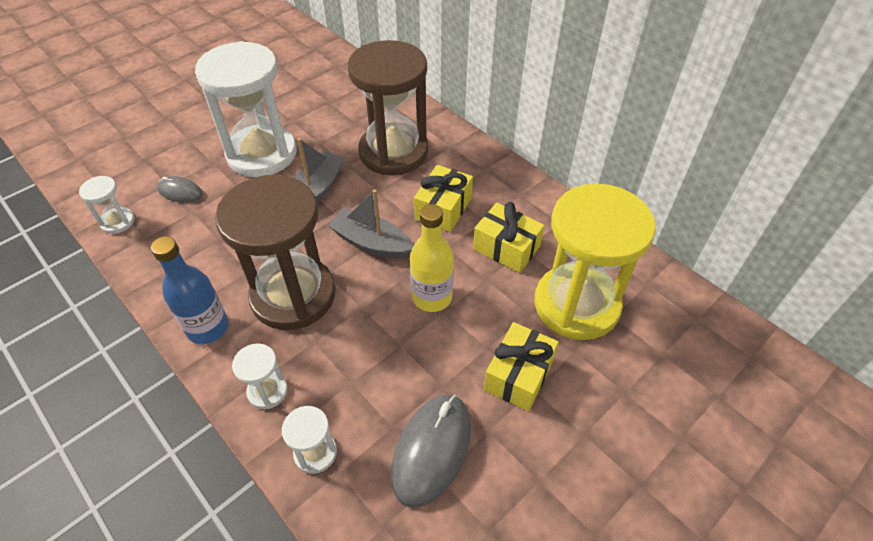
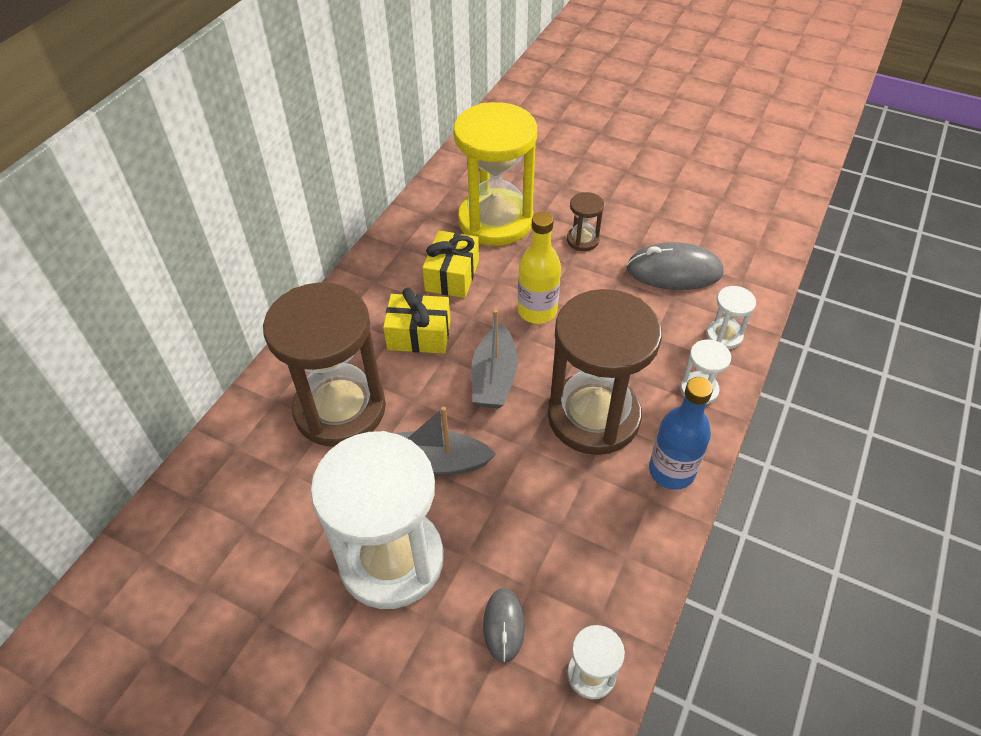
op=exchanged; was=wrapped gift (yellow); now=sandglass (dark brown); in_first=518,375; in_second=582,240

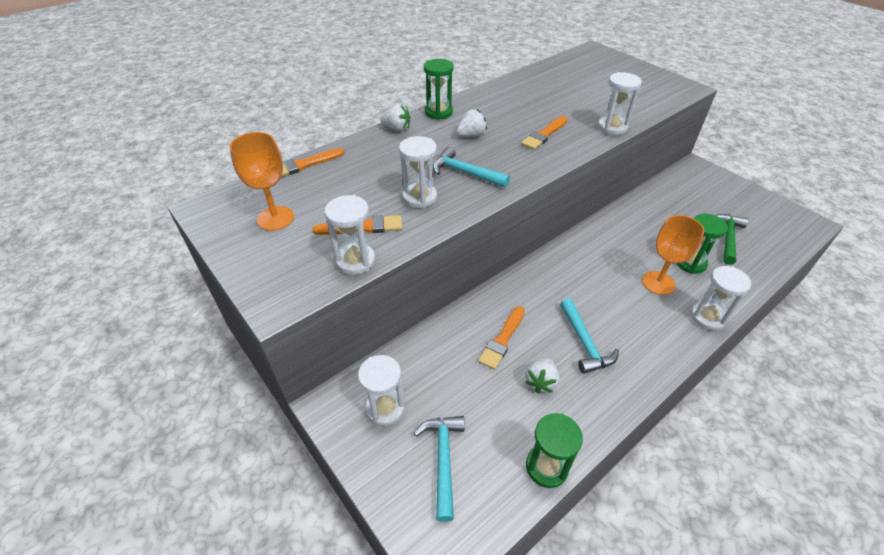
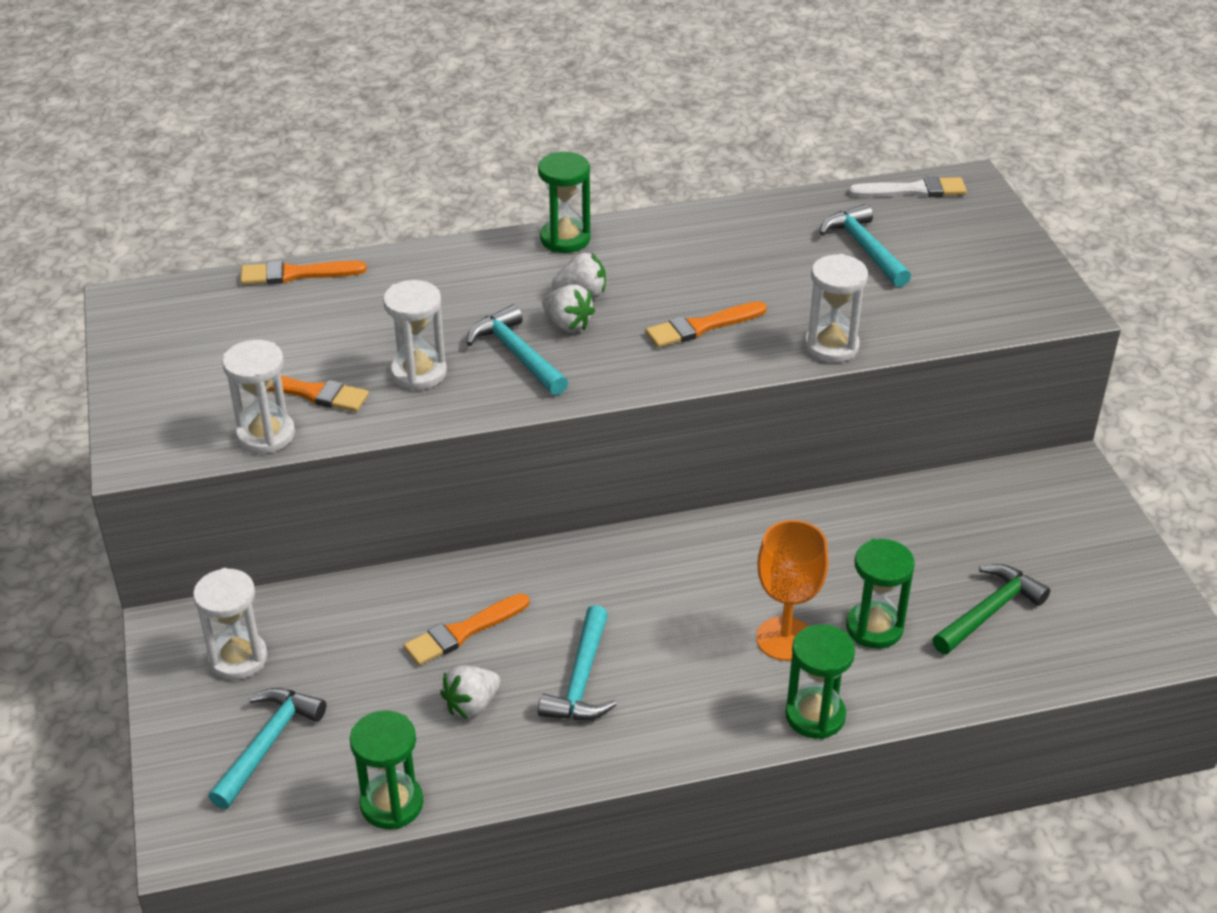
op=relocated; was=toy strawberry (snow-white); in_first=397,128; in_second=567,324
op=missing; was=goblet (bright orange); in_first=275,218
op=colour; was=sandglass (snow-white); now=sandglass (green); in_first=707,317; in_second=815,716
op=appeared; now=paintbrush (snow-white); in_second=913,190
op=appeared; now=hammer (teal); in_second=864,248

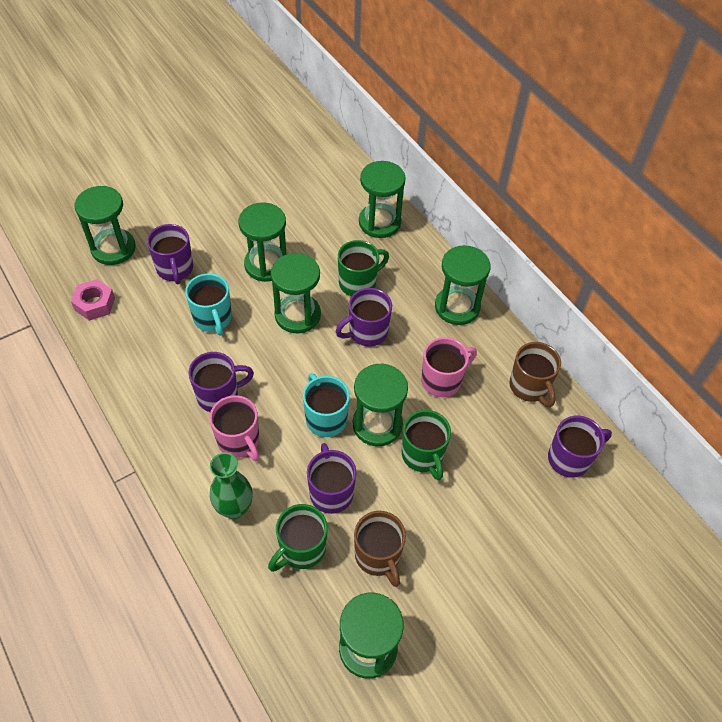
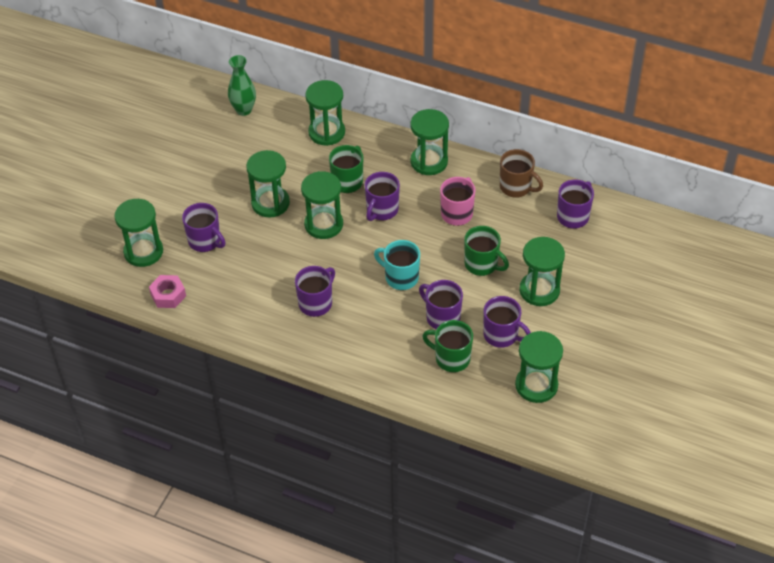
op=missing; was=tea mug (teal); in_first=213,319
op=relocated; was=sandglass (green); in_first=377,424; in_second=539,290
op=missing; was=tea mug (pink); in_first=239,441
op=relocated; was=flower vase (green); in_first=234,508; in_second=244,110
op=spun; was=tea mug (green); in_first=301,549; in_second=451,358; clockwise=105
op=colour; was=tea mug (dark brown); now=tea mug (royal purple); in_first=378,556; in_second=501,335

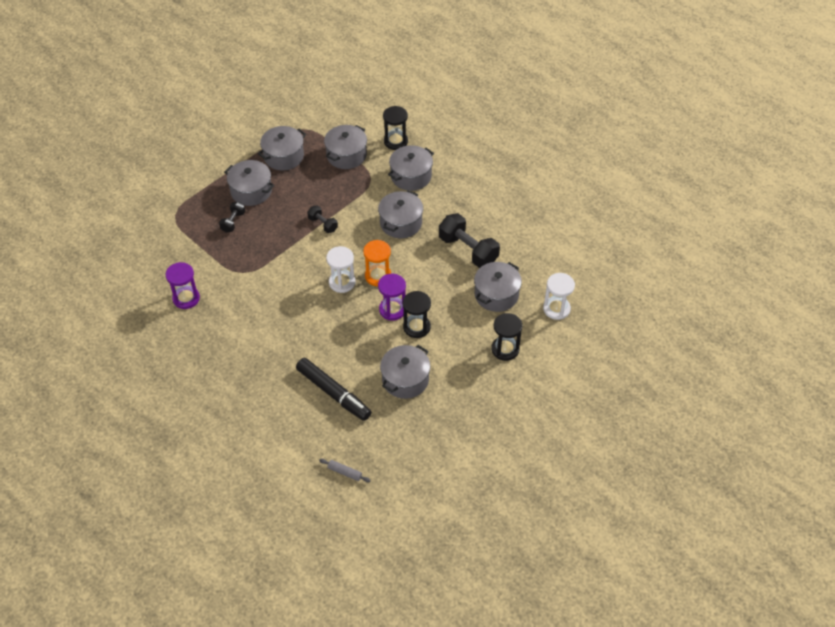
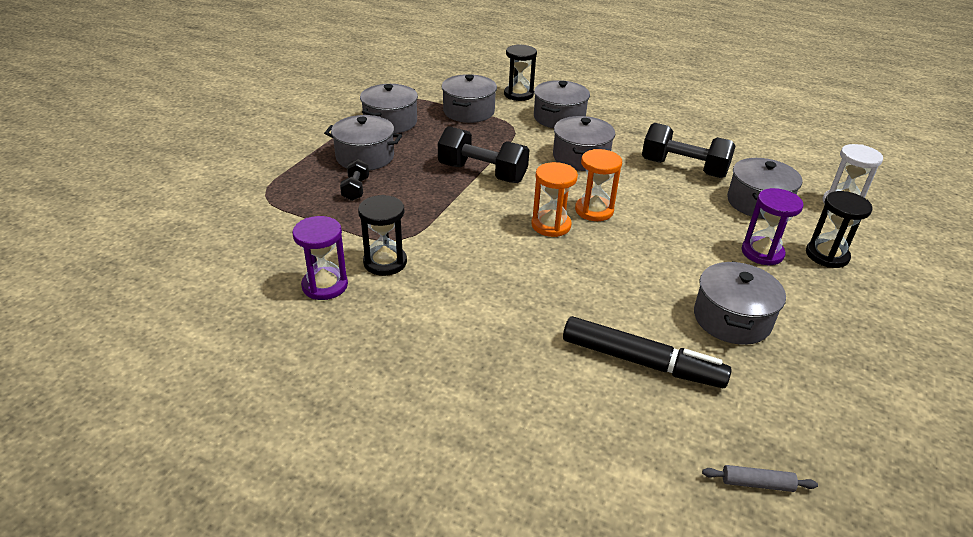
op=size; was=free weight (black); in_first=323,224; in_second=482,173; ratio=1.91
op=colour; was=sandglass (snow-white); now=sandglass (bright orange); in_first=342,282; in_second=551,225
op=relocated; was=sandglass (royal purple); in_first=392,309; in_second=762,253
op=relocated; was=sandglass (black); in_first=416,327; in_second=385,262

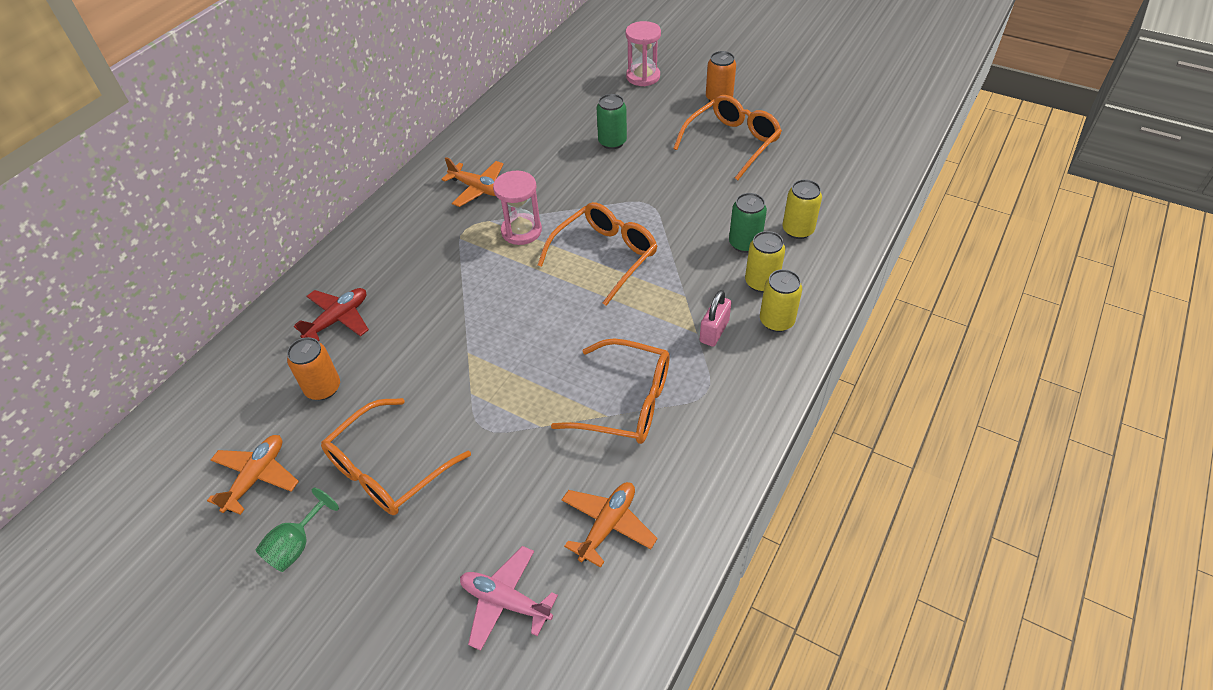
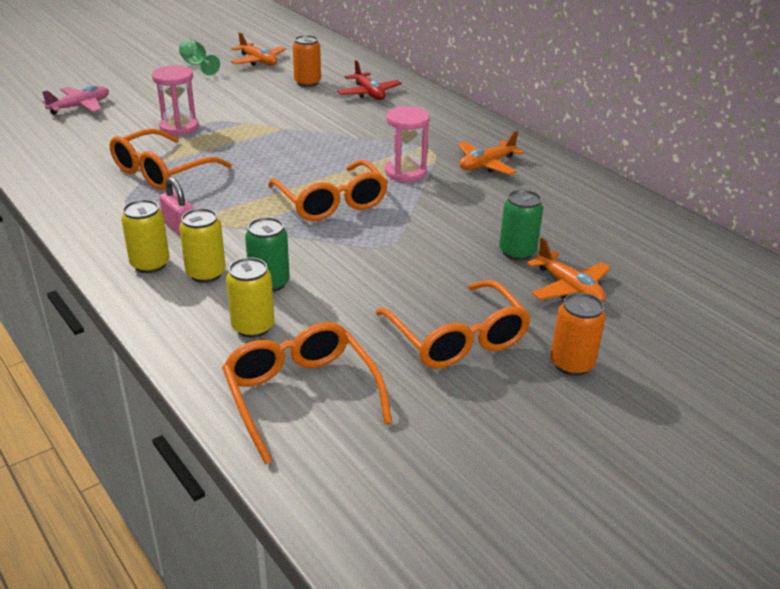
op=relocated; was=sandglass (pink); in_first=643,76; in_second=179,127
op=relocated; was=spectacles (bright orange); in_first=388,469; in_second=301,395
op=relocated; was=plane (bright orange); in_first=608,525; in_second=569,288

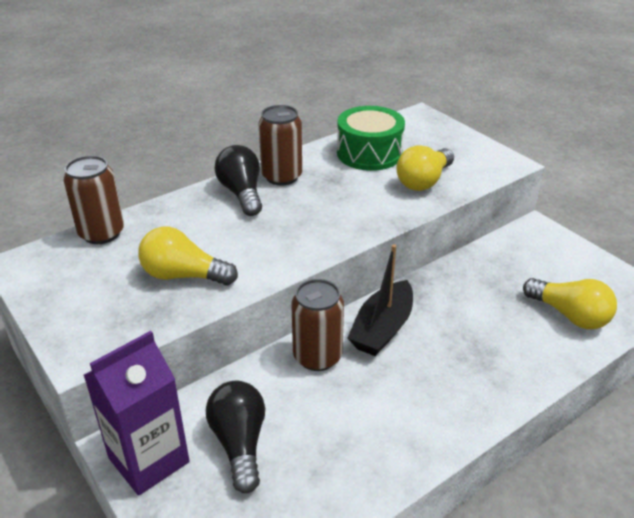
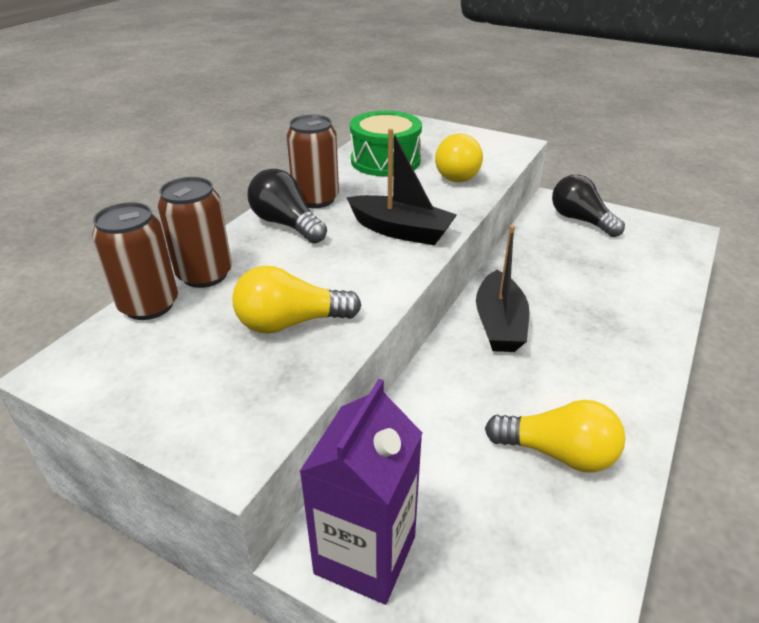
op=relocated; was=light bulb (yellow); in_first=569,315; in_second=557,453
op=relocated; was=can (dark brown); in_first=317,356; in_second=205,275
op=relocated; was=light bulb (black); in_first=239,443; in_second=580,220
op=appeared; now=sailboat (black); in_second=401,231

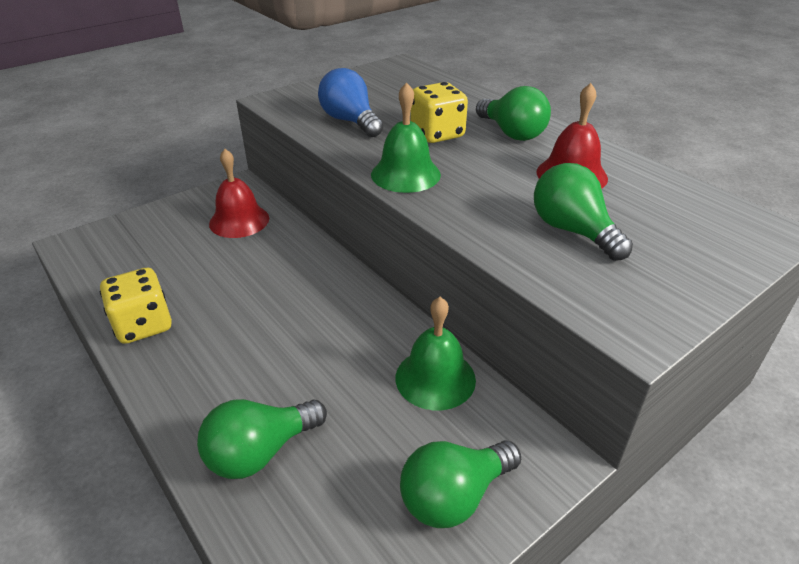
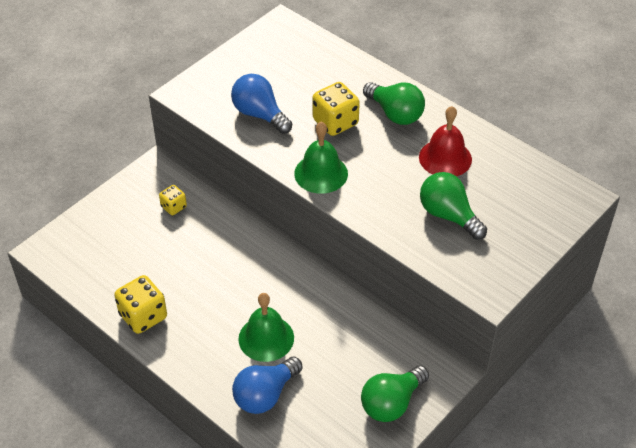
op=exchanged; was=hand bell (red); now=game die (yellow); in_first=239,221; in_second=173,207
op=relocated; was=hand bell (green); in_first=435,378; in_second=266,338
op=colour; was=light bulb (green); now=light bulb (blue); in_first=260,452; in_second=265,395

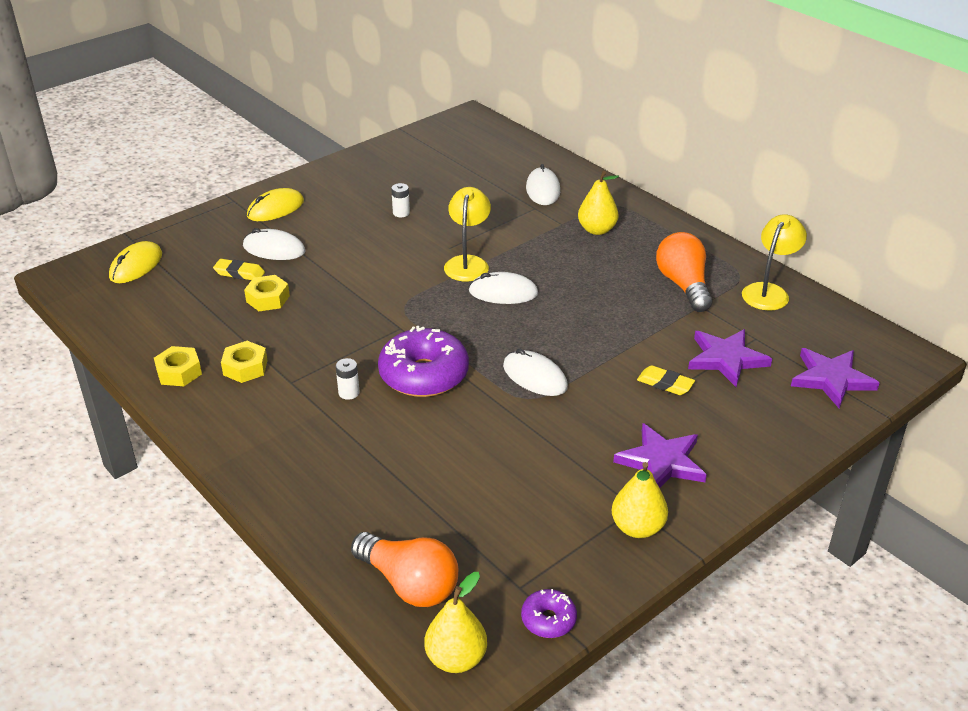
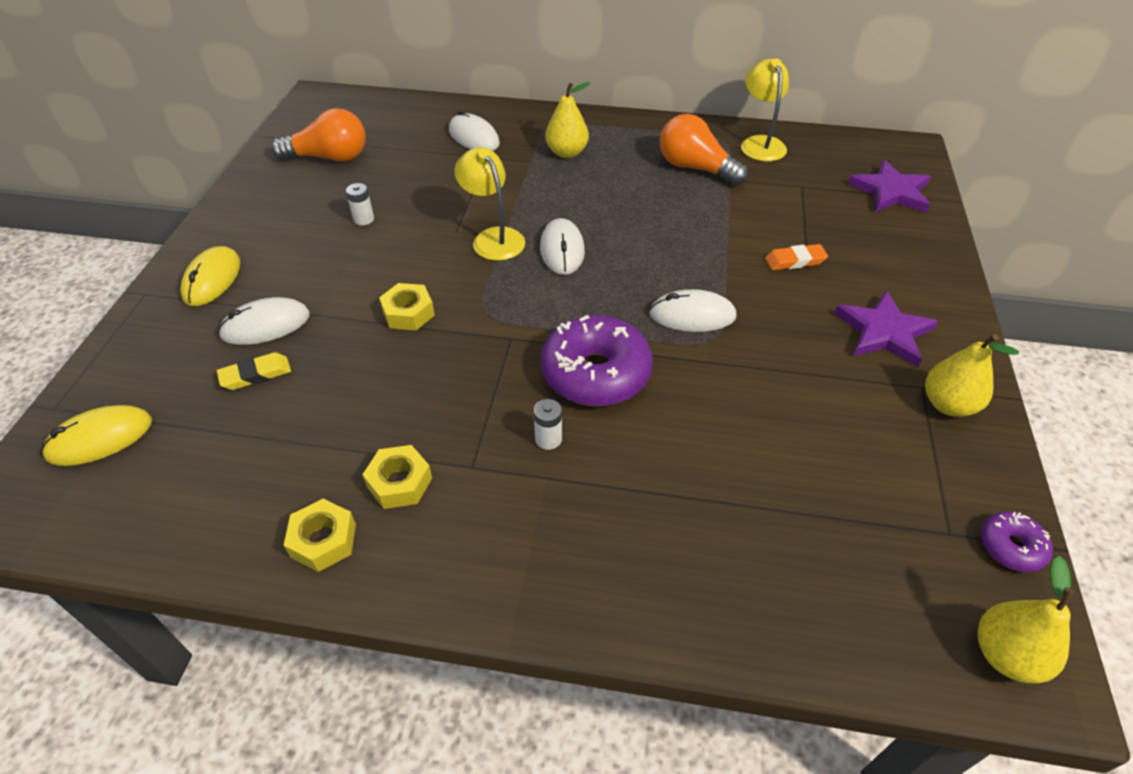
op=spun; was=computer mouse (yellow); in_first=136,266; in_second=100,438; clockwise=75
op=spun; was=computer mouse (snow-white); in_first=503,292; in_second=562,250; clockwise=-60
op=relocated; was=hexagon nut (yellow); in_first=268,299; in_second=408,313
op=missing; was=five-pointed star (royal purple); in_first=726,359
op=colour; was=pencil eraser (yellow); now=pencil eraser (bright orange); in_first=665,384; in_second=795,261
op=relocated; was=light bulb (bright orange); in_first=409,584; in_second=329,157

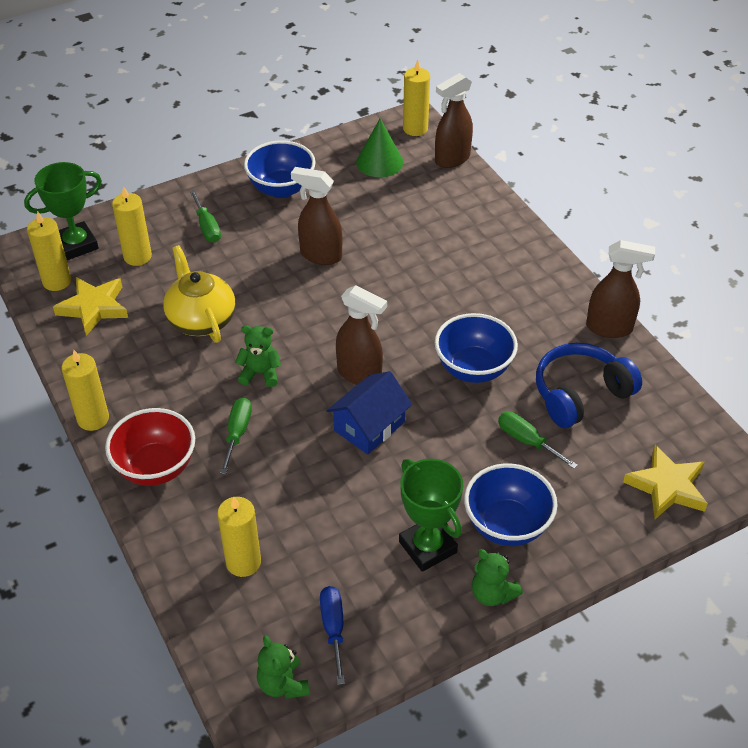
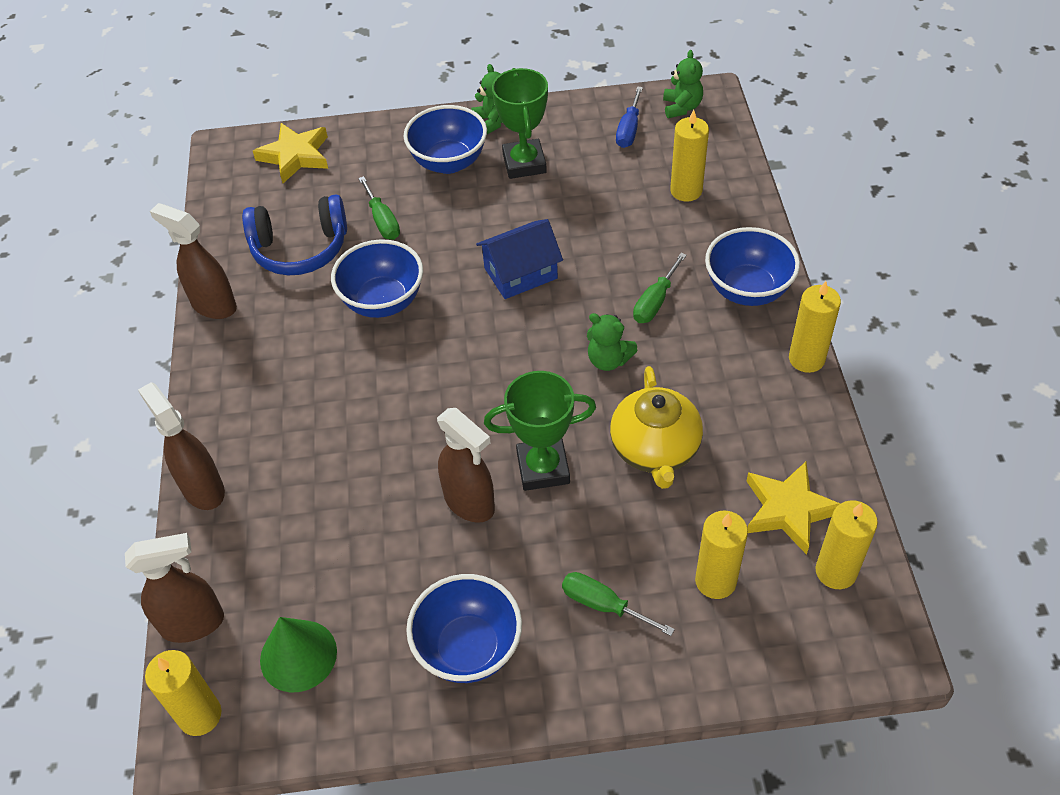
op=relocated; was=trophy (green); in_first=76,245; in_second=543,468
op=spun; was=screwdriver (green); in_first=207,227; in_second=603,605; clockwise=-60
op=relocated; was=spray bottle (dark brown); in_first=360,374; in_second=203,488
op=colour; was=deep dish (red); now=deep dish (blue); in_first=156,467; in_second=747,290

